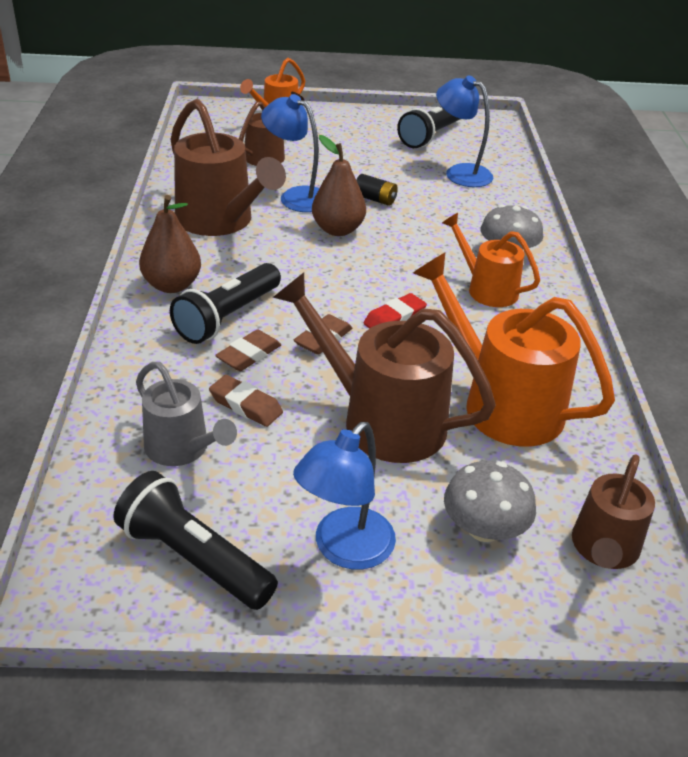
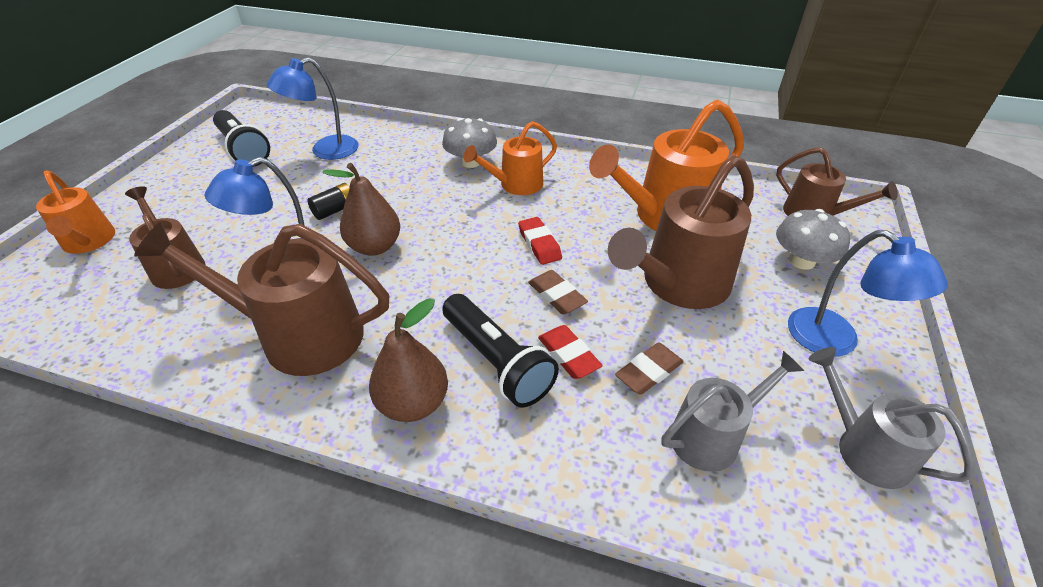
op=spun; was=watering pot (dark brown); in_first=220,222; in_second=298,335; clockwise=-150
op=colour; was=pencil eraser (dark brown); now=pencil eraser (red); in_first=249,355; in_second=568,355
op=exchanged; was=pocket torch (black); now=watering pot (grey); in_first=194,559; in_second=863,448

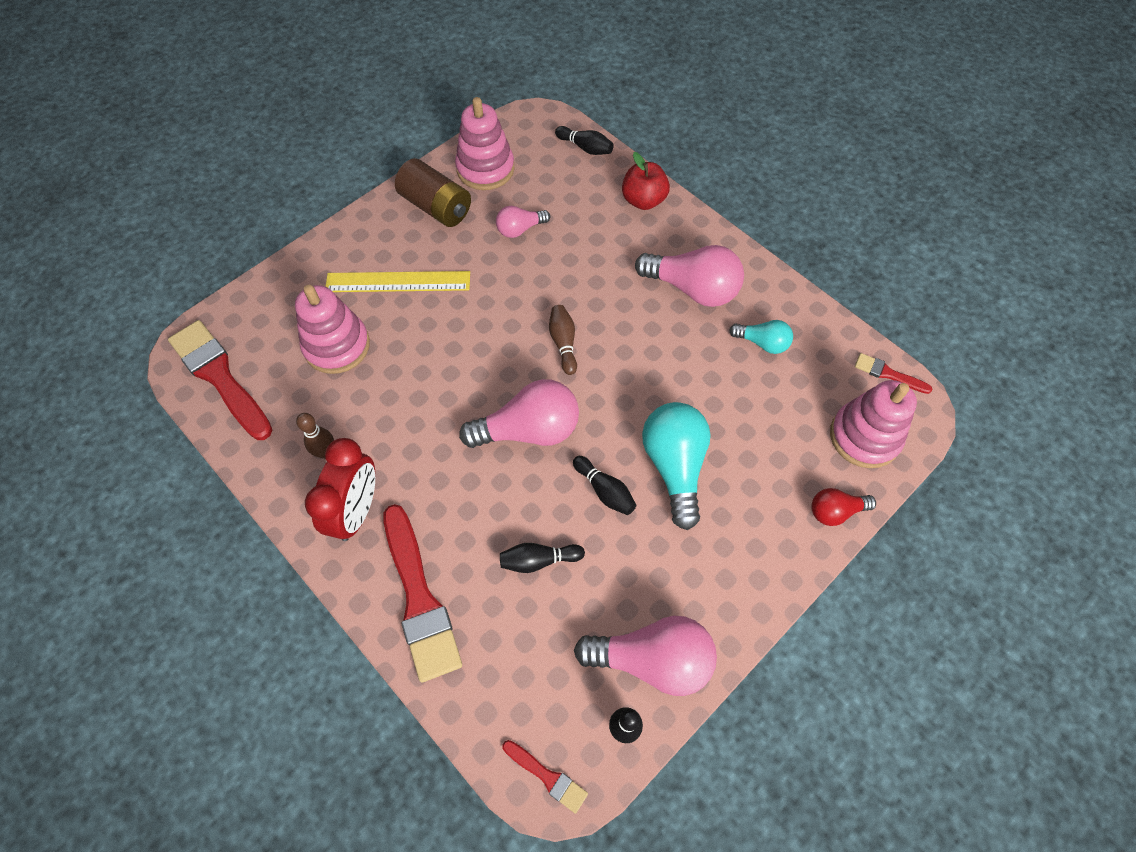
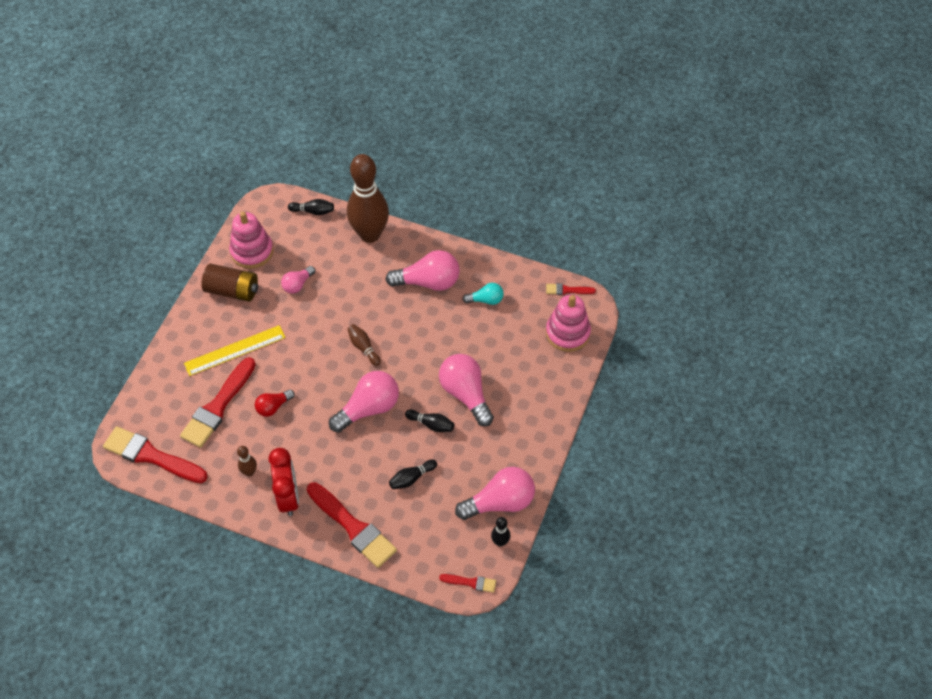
op=exchanged; was=apple fruit (red); now=tenpin (dark brown); in_first=643,200; in_second=370,234
op=exchanged; was=ring stacker (pink); now=paintbrush (red); in_first=337,346; in_second=218,406
op=colour; was=light bulb (teal); now=light bulb (pink); in_first=674,466; in_second=465,394
op=relocated; was=light bulb (red); in_first=835,511; in_second=273,407

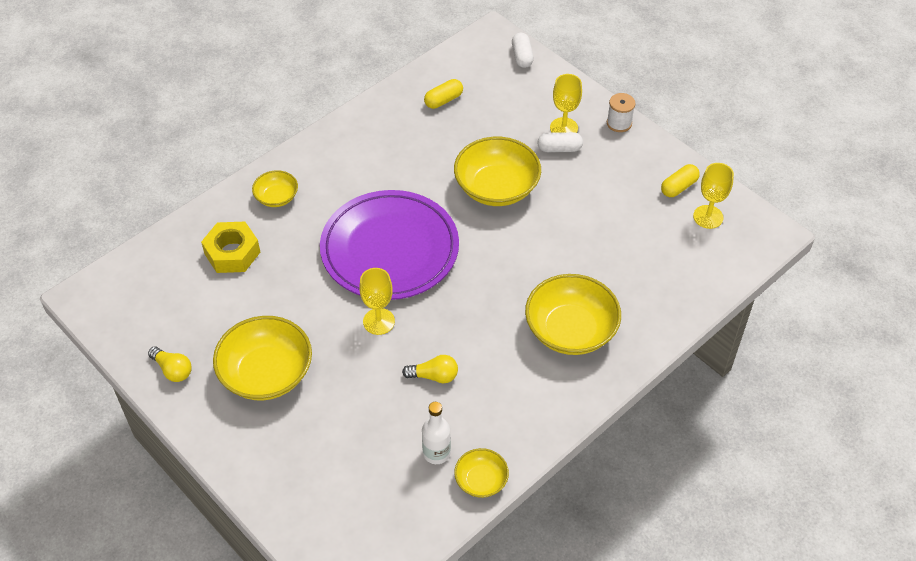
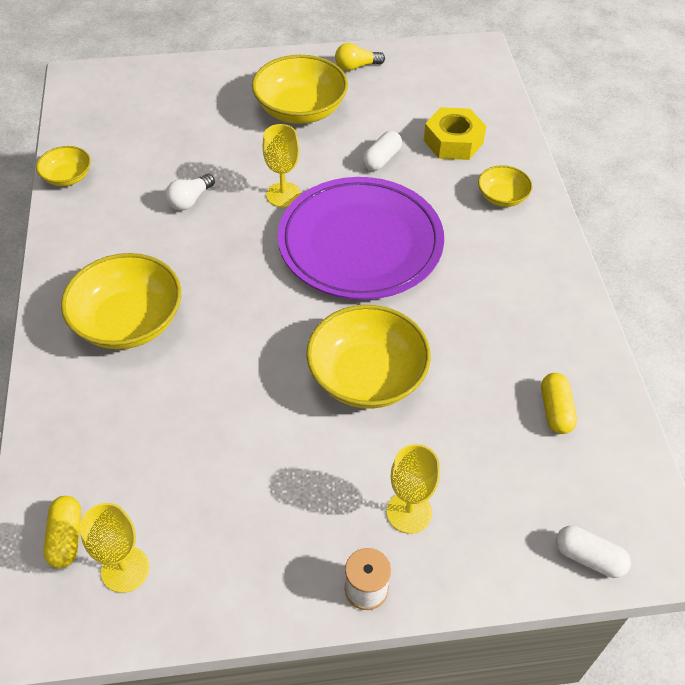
op=relocated; was=capsule (snow-white); in_first=559,149; in_second=381,159
op=relocated; was=capsule (yellow); in_first=678,187; in_second=66,537
op=colour; was=light bulb (yellow); now=light bulb (snow-white); in_first=434,376; in_second=190,200
op=missing; was=flask (snow-white); in_first=436,453

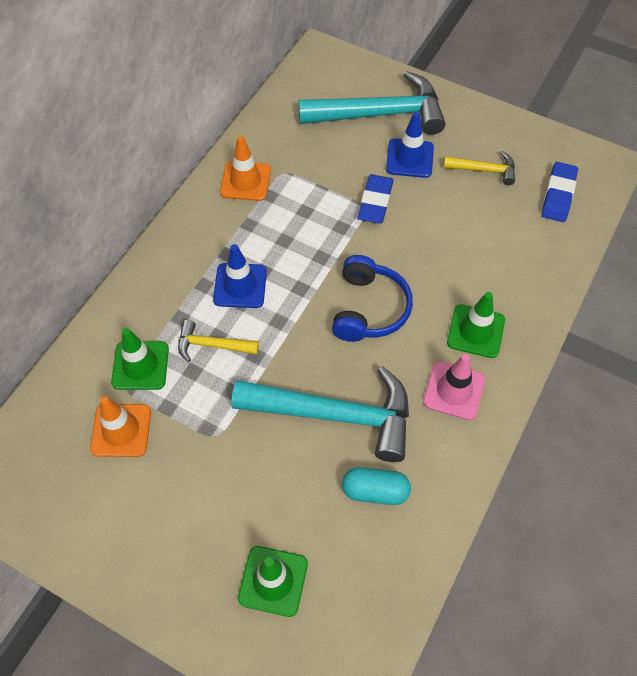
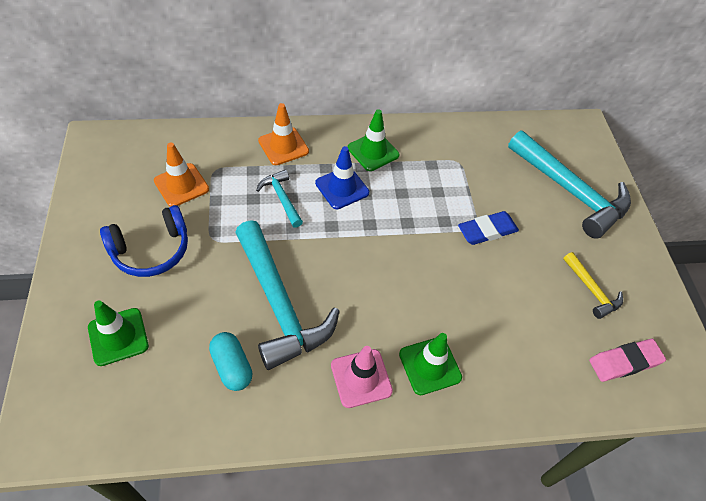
op=missing; was=safety cone (blue); in_first=409,158
op=relocated; was=safety cone (bright orange); in_first=245,181; in_second=283,146
op=colour; was=pencil eraser (blue); now=pencil eraser (pink); in_first=558,195; in_second=624,362
op=relocated; was=over-ear headphones (blue); in_first=368,308; in_second=151,250
op=colour; was=hammer (yellow); now=hammer (teal); in_first=212,345; in_second=281,198
op=relocated; was=safety cone (green); in_first=140,365; in_second=373,151

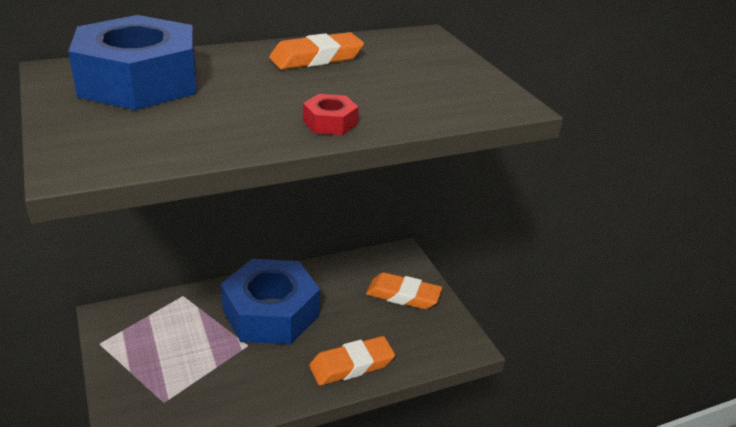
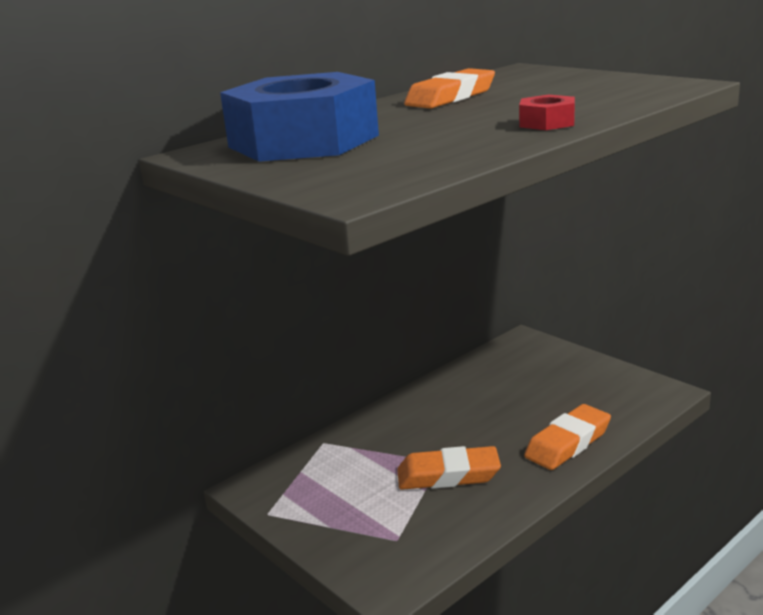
op=missing; was=hexagon nut (blue); in_first=271,313
op=relocated; was=pencil eraser (bright orange); in_first=403,295; in_second=448,475

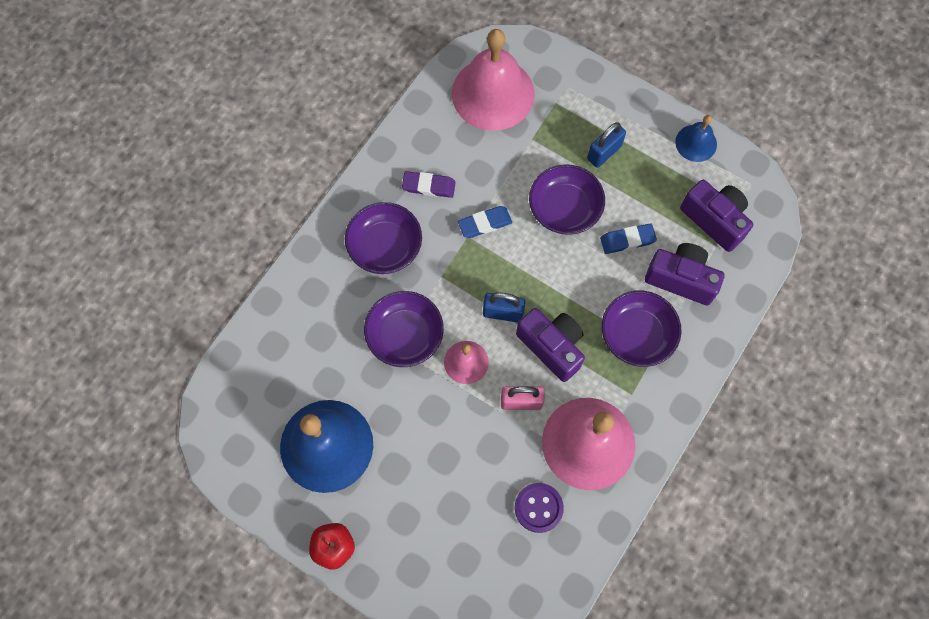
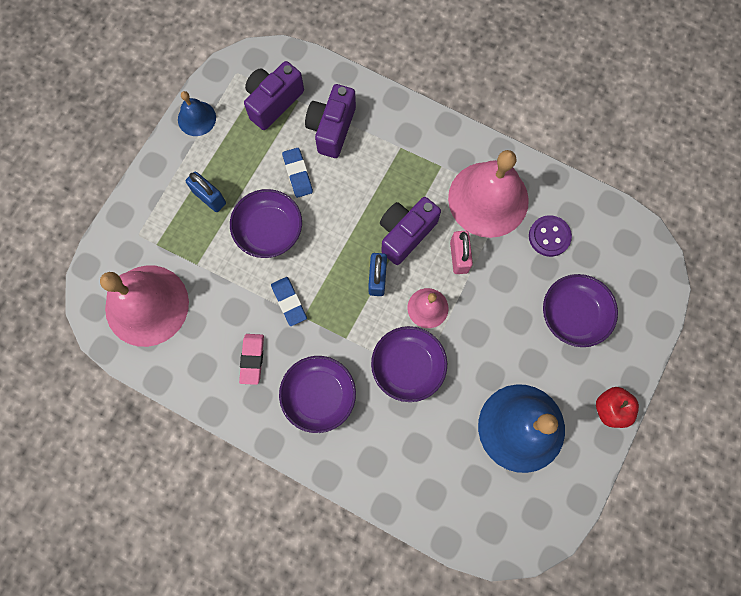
op=colour; was=pencil eraser (royal purple); now=pencil eraser (pink); in_first=429,186; in_second=252,359
op=relocated; was=deep dish (royal purple); in_first=637,335; in_second=573,314

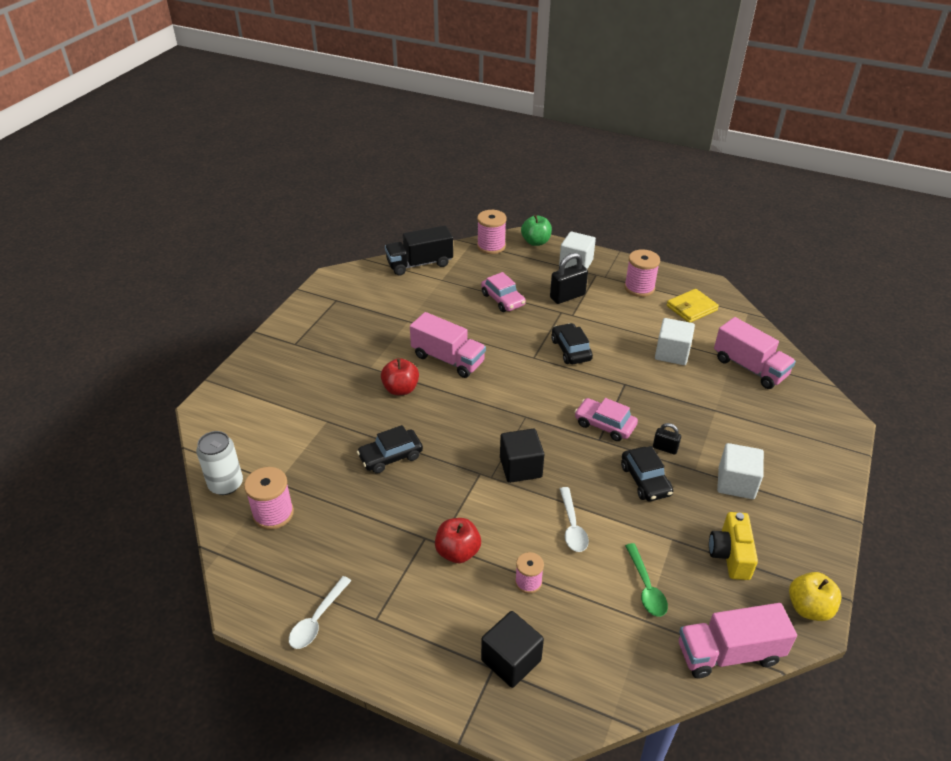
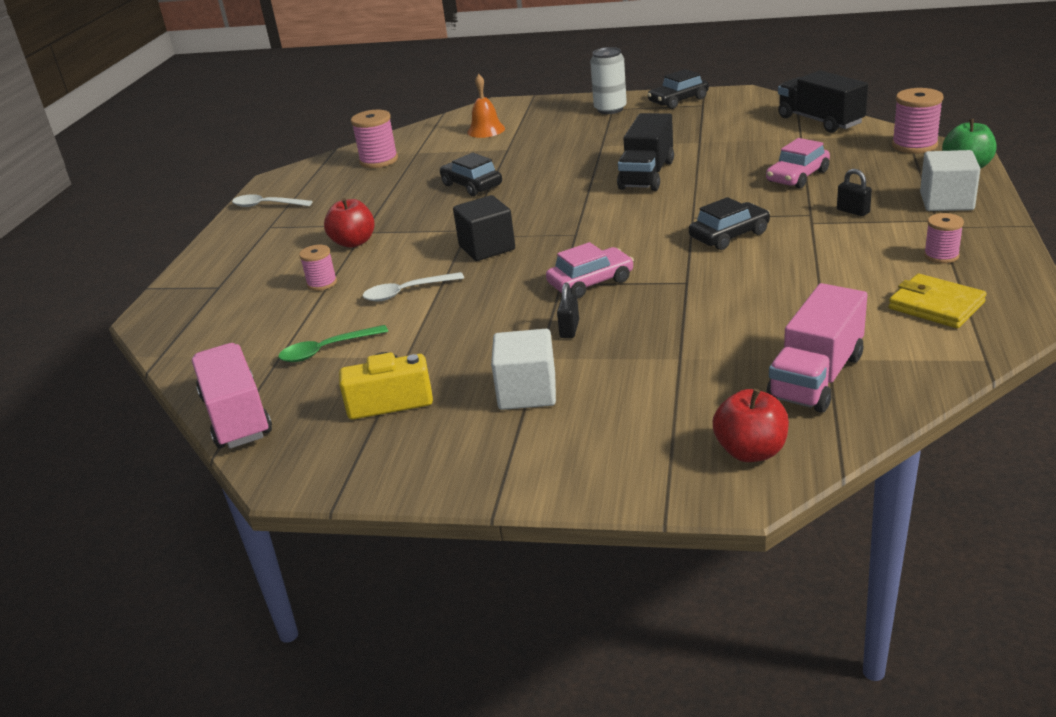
op=size; was=spool (pink); in_first=639,288; in_second=941,256; ratio=0.62
op=size; was=padlock (black); in_first=567,296; in_second=853,211; ratio=0.56
op=colour; was=toy truck (pink); now=toy truck (black); in_first=448,359; in_second=646,175
op=missing; was=cube (snow-white); in_first=672,353
op=relocated; was=apple fruit (red); in_first=400,389; in_second=750,451
op=spun; was=car (pink); in_first=604,425; in_second=590,282; clockwise=45
op=relocated; was=can (snow-white); in_first=226,484; in_second=610,109
op=relocated; was=car (black); in_first=645,480; in_second=678,101
op=missing; was=apple fruit (yellow); in_first=809,608
op=missing; was=cube (black); in_first=511,660
op=appeared; now=hand bell (bright orange); in_second=486,130

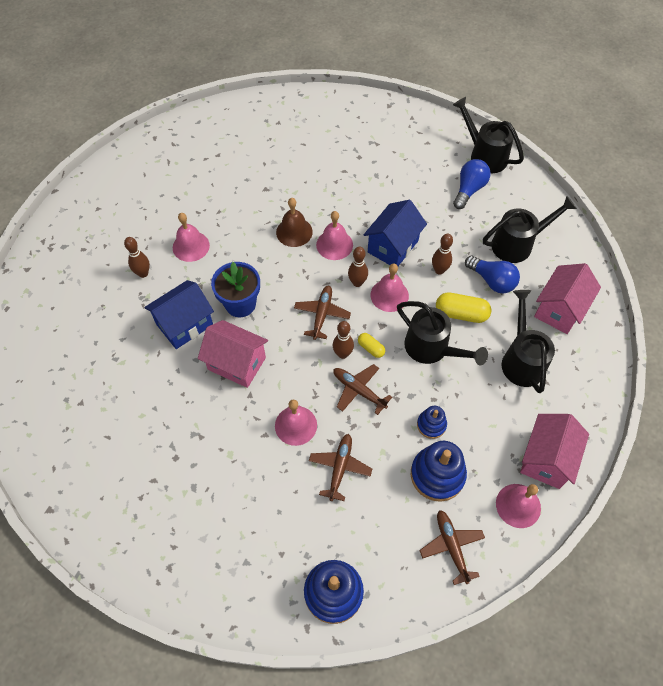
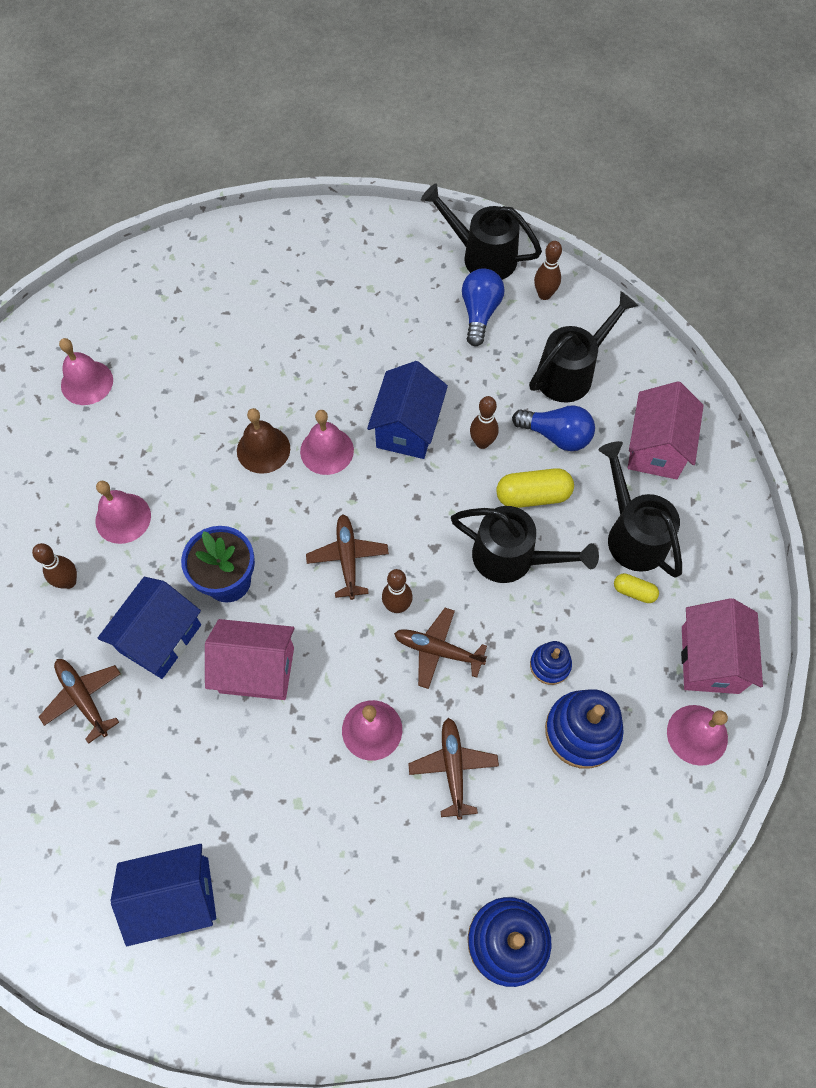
op=relocated; was=tenpin (dark brown); in_first=357,283; in_second=544,294
op=relocated; was=hand bell (pink); in_first=389,295; in_second=87,382
op=relocated; was=capsule (yellow); in_first=371,348; in_second=634,591
op=relocated; was=plane (dark brown); in_first=451,547; in_second=84,699
op=appeared; now=house (blue); in_second=176,896

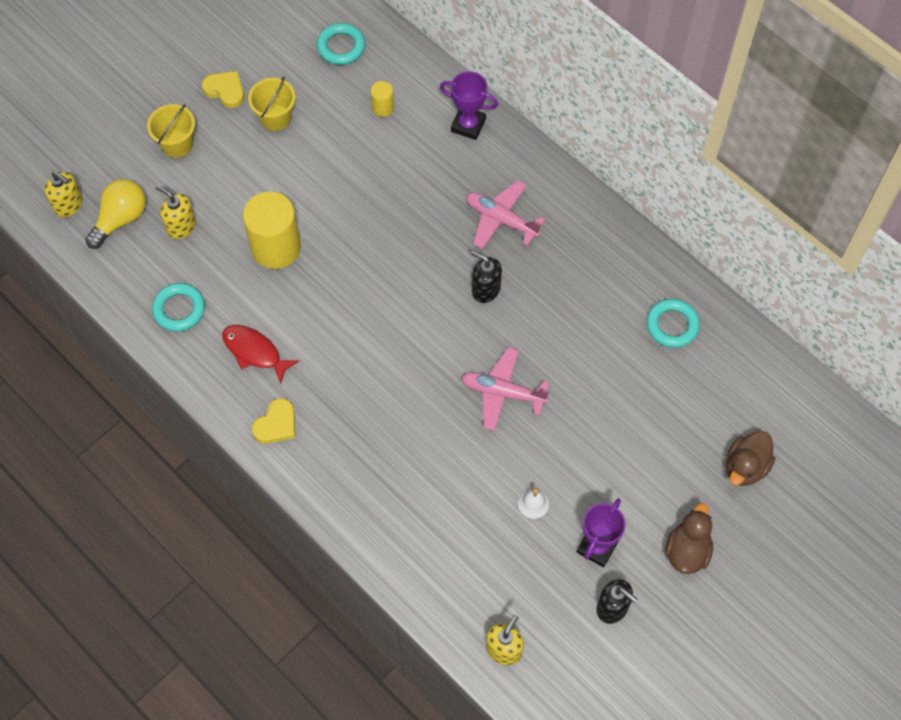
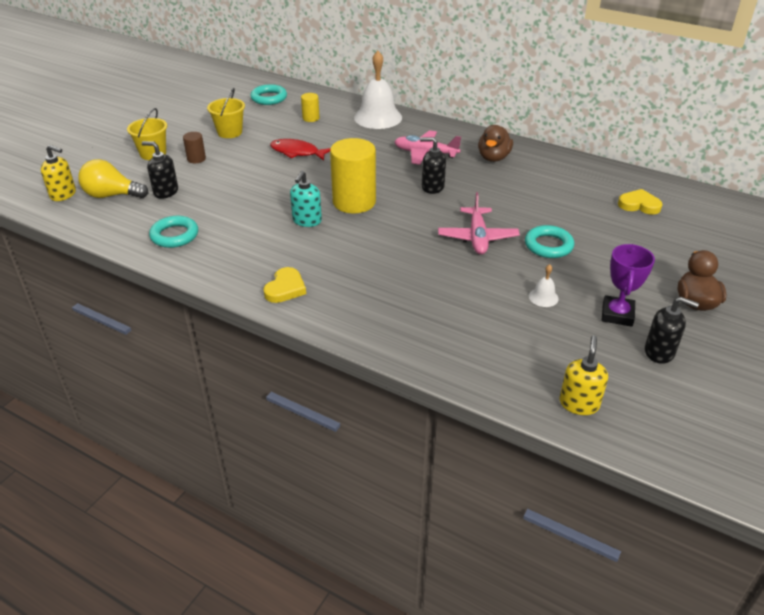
op=relocated; was=love heart (yellow); in_first=225,90; in_second=639,205
op=exchanged; was=trophy (royal purple); now=hand bell (snow-white); in_first=468,125; in_second=378,117
op=spun; was=light bulb (yellow); in_first=121,219; in_second=111,195; clockwise=-105
op=colour; was=soap pump (yellow); now=soap pump (black); in_first=181,226; in_second=165,192
op=relocated; was=cylinder shape (yellow); in_first=276,247; in_second=354,202
op=relocated; was=torus (teal); in_first=672,325; in_second=548,245
op=relocated; was=toy fish (red); in_first=255,352; in_second=297,152
op=spun; was=plane (pink); in_first=502,392; in_second=477,237; clockwise=-90
op=relocated; was=toy duck (dark brown); in_first=745,467; in_second=493,158
op=appeared; now=cylinder shape (dark brown); in_second=196,159
op=appeared; now=soap pump (teal); in_second=307,221

